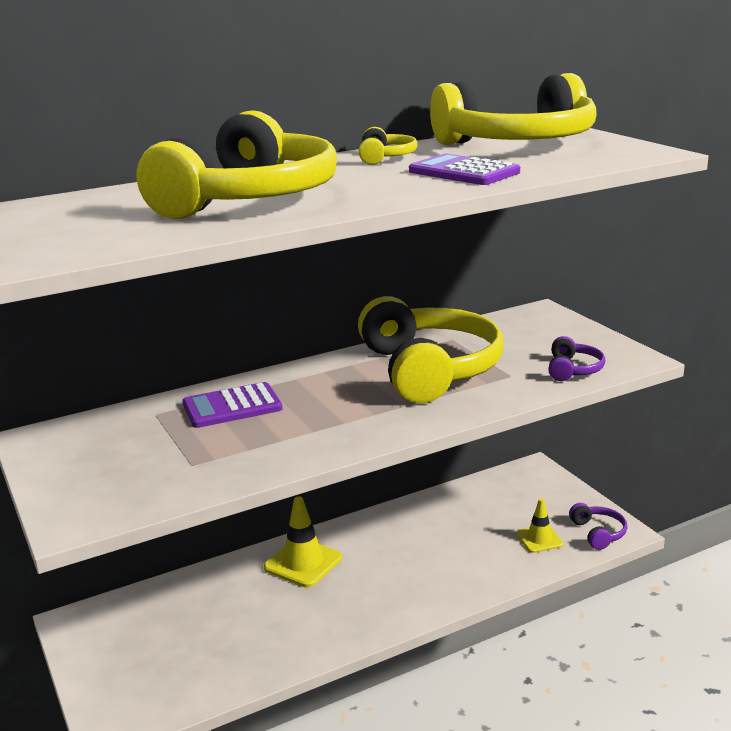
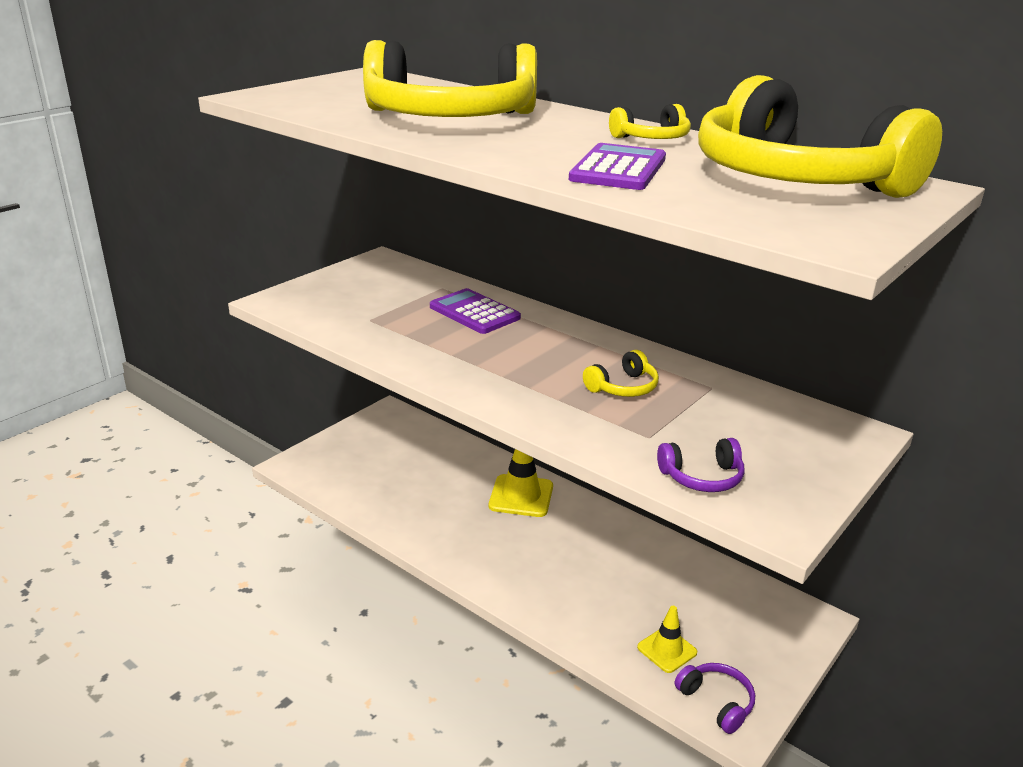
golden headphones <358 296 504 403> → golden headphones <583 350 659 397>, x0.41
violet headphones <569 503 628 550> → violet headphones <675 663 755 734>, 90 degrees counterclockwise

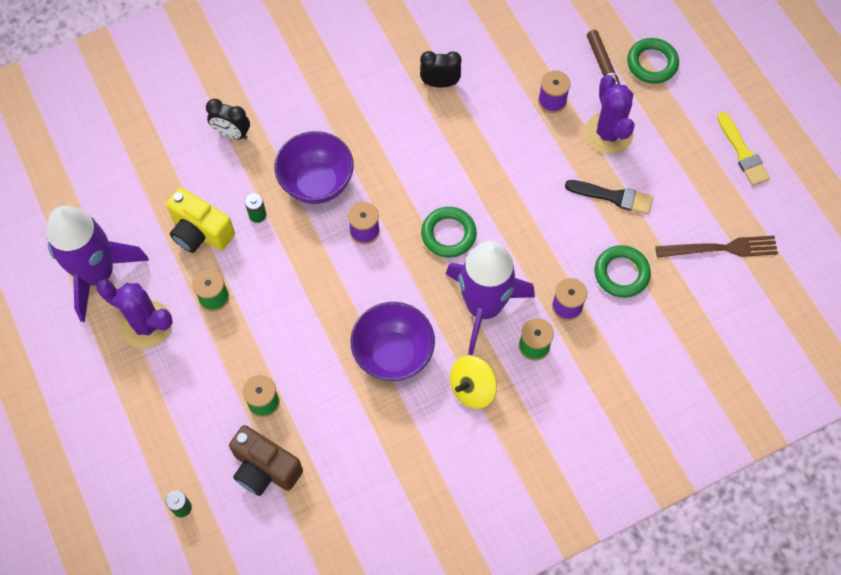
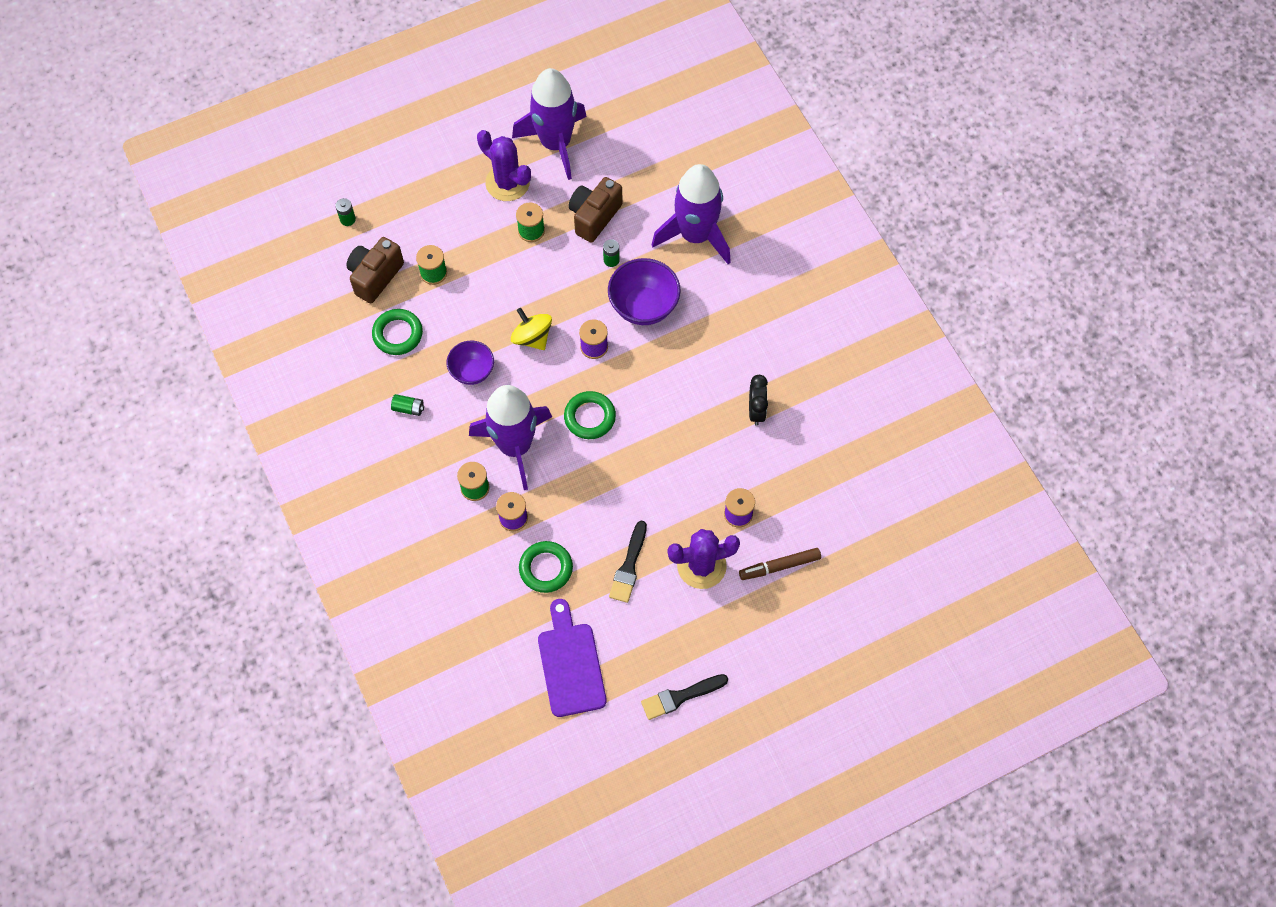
green hoop <627 38 679 84> → green hoop <372 309 423 355>, moved
ebony clock <206 99 250 140> → violet toy rocket <651 164 731 264>
golden paint brush <717 112 770 186> → ebony paint brush <641 674 728 720>
golden photo camera <166 187 235 253> → brown photo camera <568 177 622 243>
brown dinner fork <655 236 778 258> → violet bread board <538 599 607 717>
violet saguaro cactus <96 279 173 349> → violet saguaro cactus <477 130 531 201>, 75 degrees counterclockwise
violet deep dish <350 302 435 381> → violet deep dish <447 341 494 385>, x0.65
golden toy top <450 356 497 409> → golden toy top <511 308 552 350>, moved
- → green AA battery <391 394 424 416>

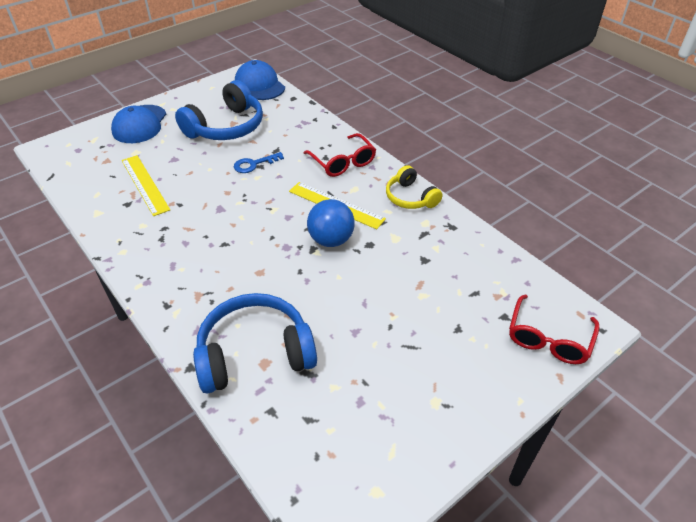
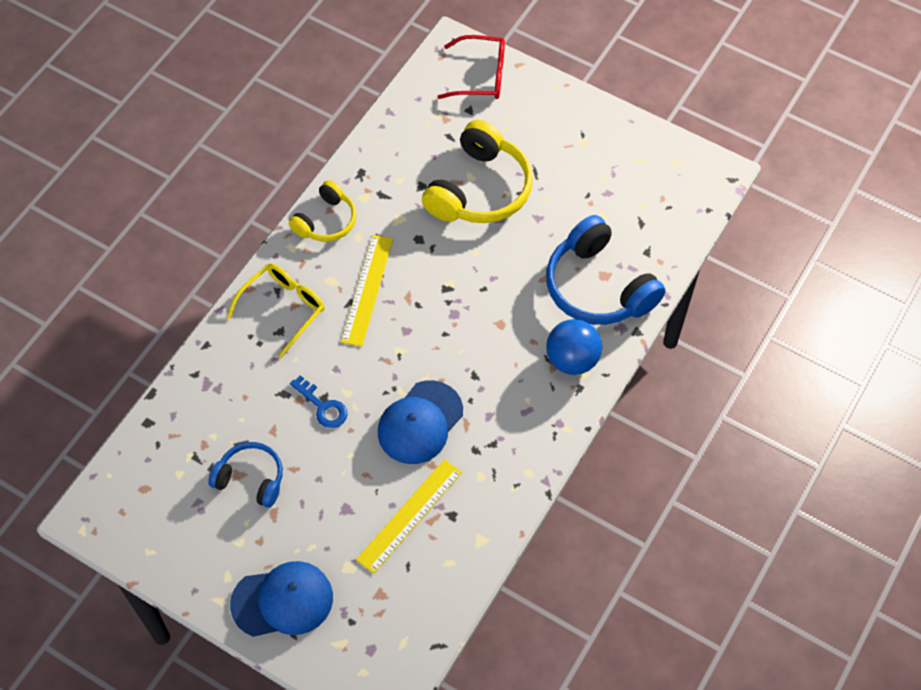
cobalt peaked cap <235 60 285 100> → cobalt peaked cap <378 380 463 464>, moved
cobalt headphones <175 80 263 140> → cobalt headphones <208 442 283 508>, x0.58
crimson glasses <304 133 376 177> → golden glasses <227 263 325 358>
cobalt sphere <307 199 355 247> → cobalt sphere <546 319 602 375>, moved
- → golden headphones <422 120 533 223>

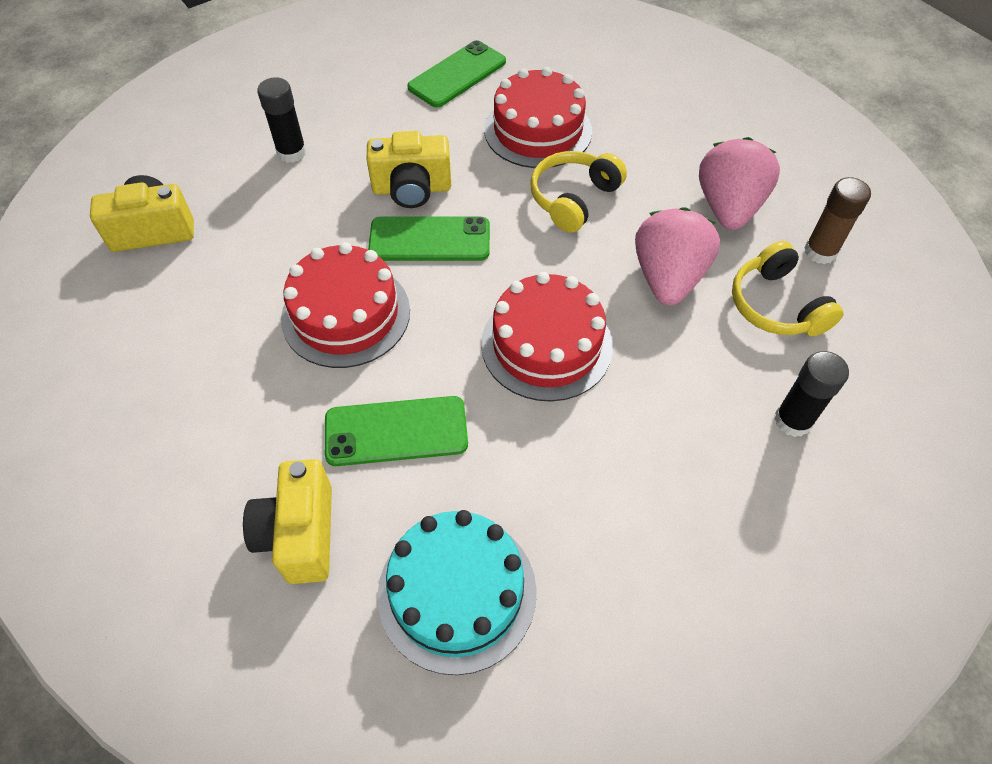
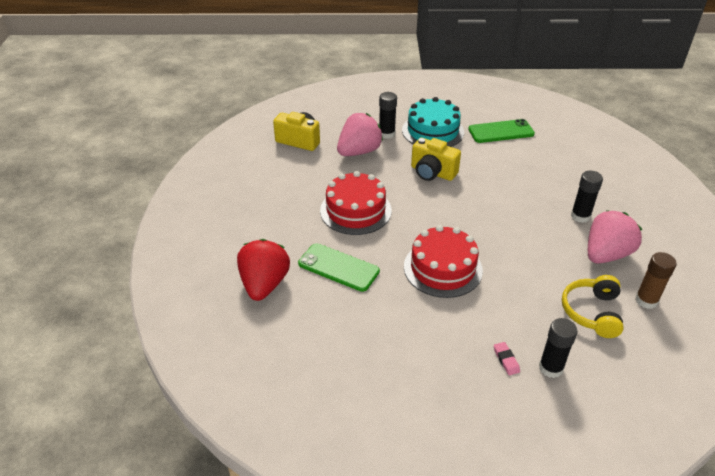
crimson gateau <484 67 592 168> → -
golden headphones <530 151 627 233> → -
pink toy strawberry <635 207 720 305> → pink toy strawberry <337 113 383 156>, moved
green smartphone <368 216 490 261> → -
golden photo camera <243 459 332 584> → crimson toy strawberry <237 239 290 301>
teal gateau <378 510 537 675> → teal gateau <402 97 464 147>, moved
- → ebony glue stick <571 171 603 223>
- → pink gum eraser <494 342 520 375>

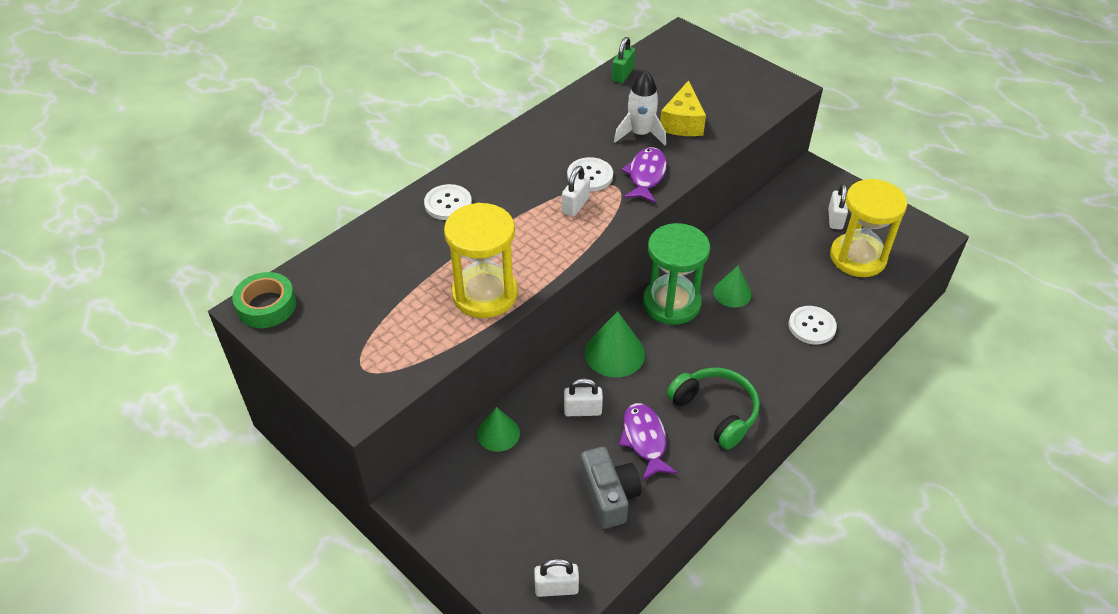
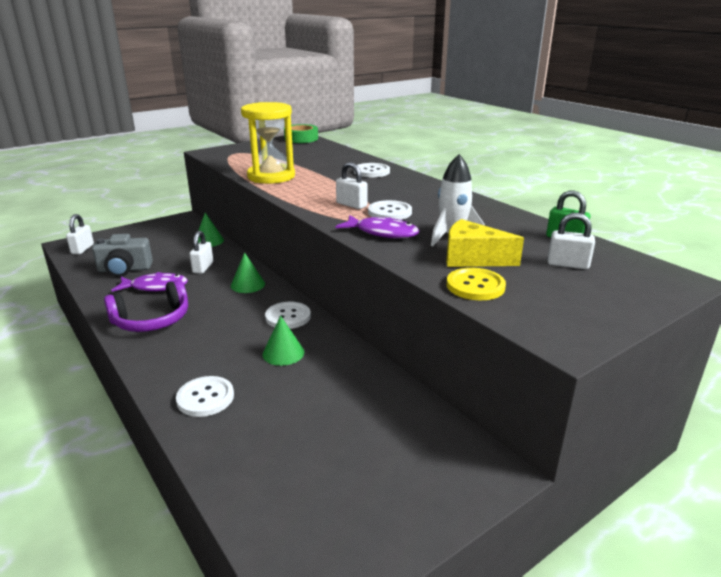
golden hourglass <830 179 907 277> → -
pure white padlock <828 184 848 230> → pure white padlock <547 212 595 269>, moved
green hourglass <643 223 710 325> → pure white button <265 302 311 329>
green solid cone <585 311 645 378> → green solid cone <231 252 265 293>, x0.66
green headphones <667 368 760 450> → violet headphones <104 280 188 332>
- → golden button <447 268 506 300>

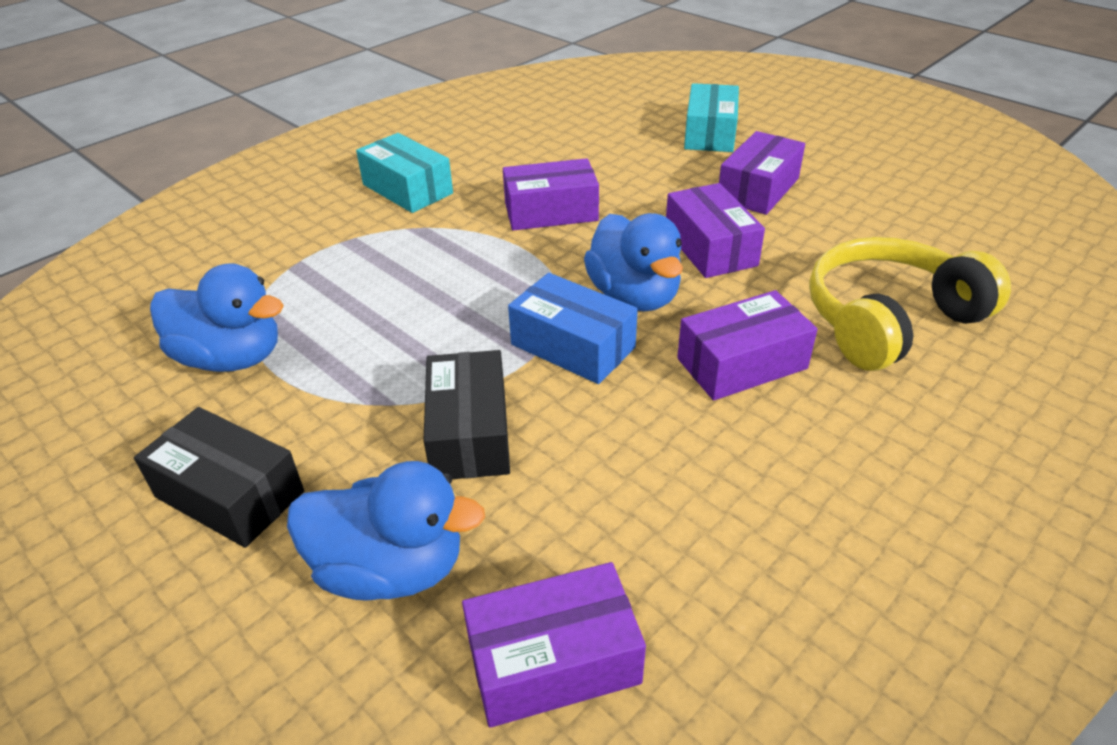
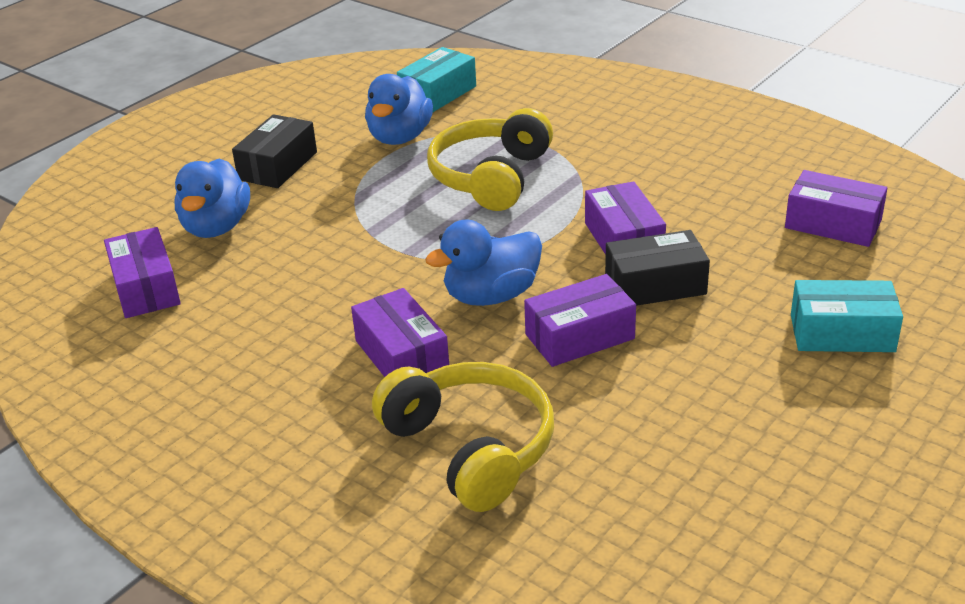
violet package <719 131 805 215> → violet package <785 170 887 247>, moved
teal package <356 133 453 213> → teal package <397 47 476 112>, moved
cobalt package <508 273 638 384> → -
ebony package <423 350 510 479> → ebony package <605 230 710 306>, moved
- → golden headphones <427 108 553 211>

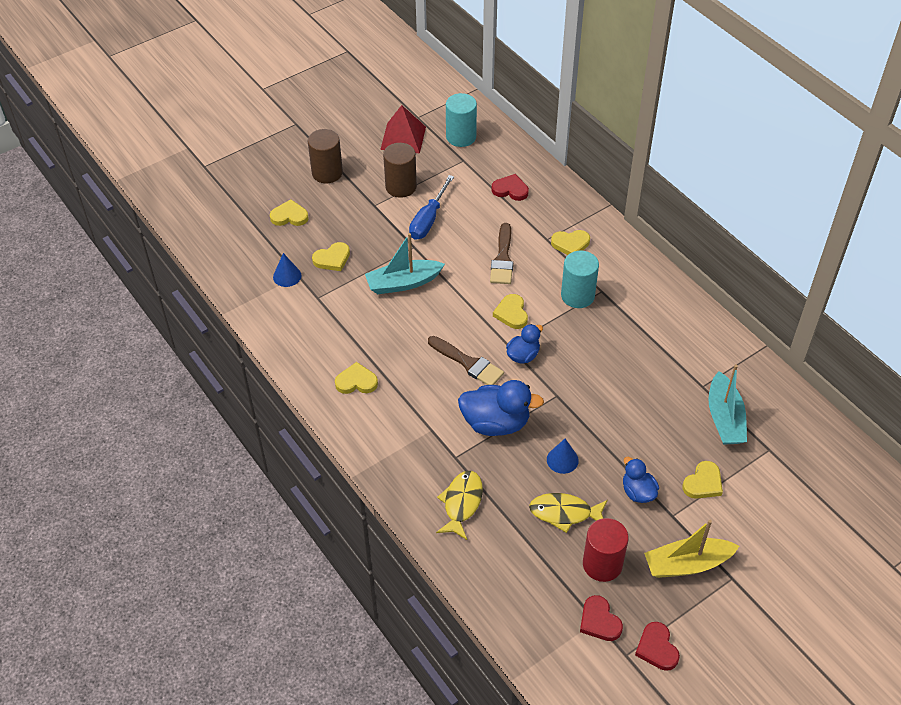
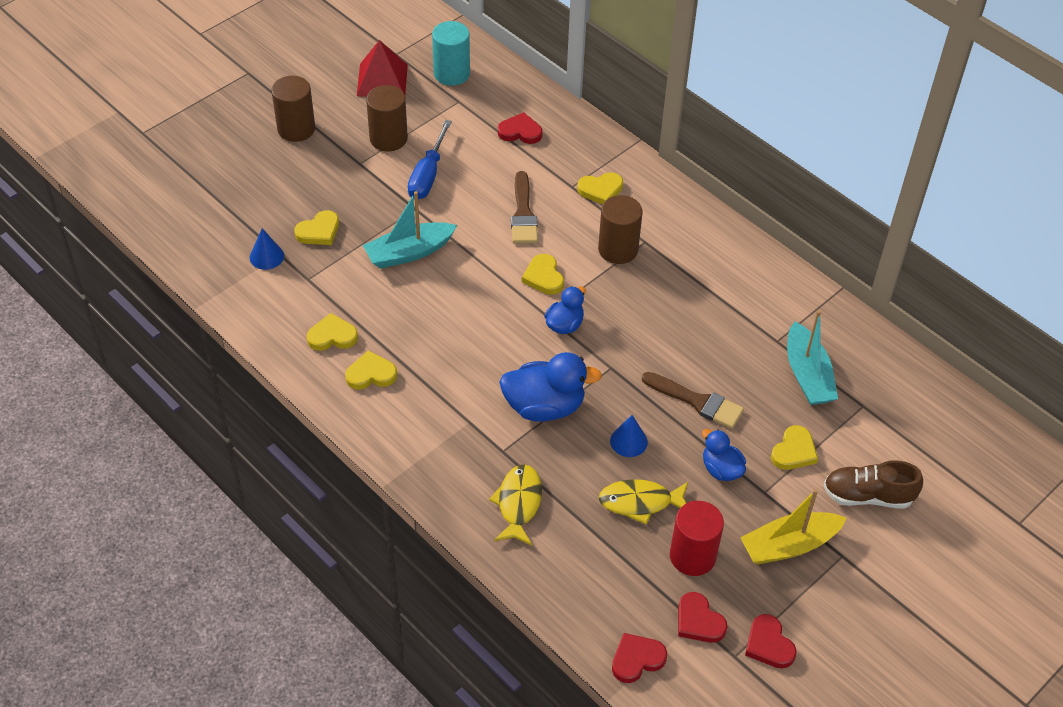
golden heart shape <270 199 309 226> → golden heart shape <307 313 358 351>, moved
teal solid cylinder <561 251 599 308> → brown solid cylinder <598 195 643 264>
brown paint brush <428 336 504 385> → brown paint brush <642 372 744 429>, moved
- → brown shoe <824 461 923 509>
- → crimson heart shape <612 633 667 683>

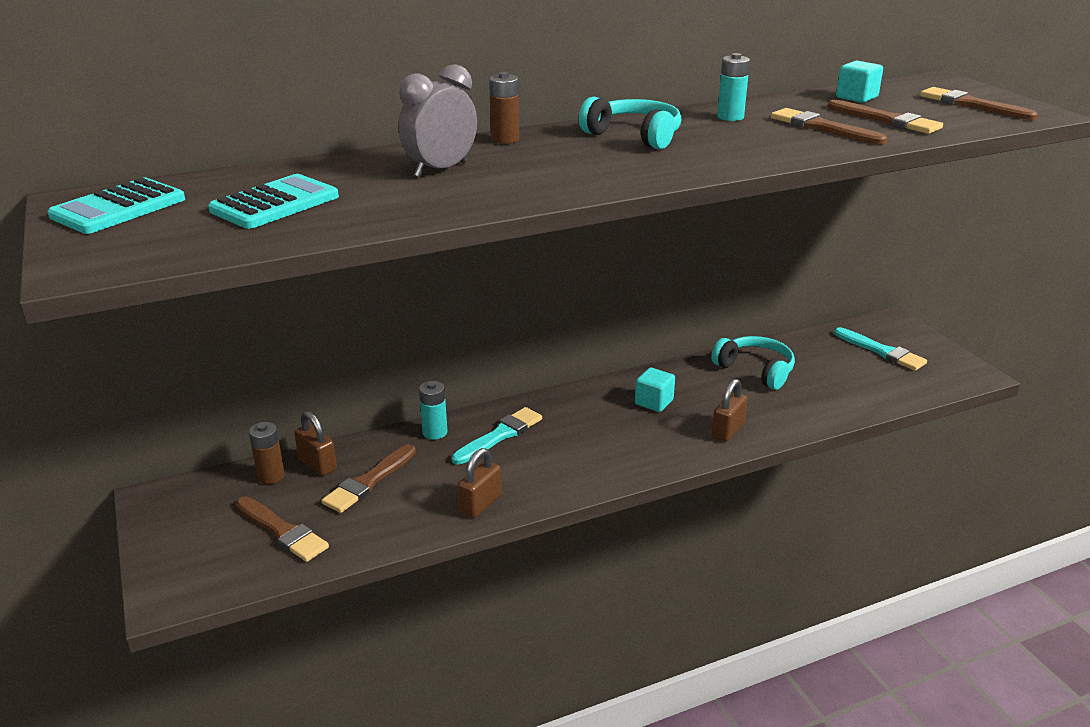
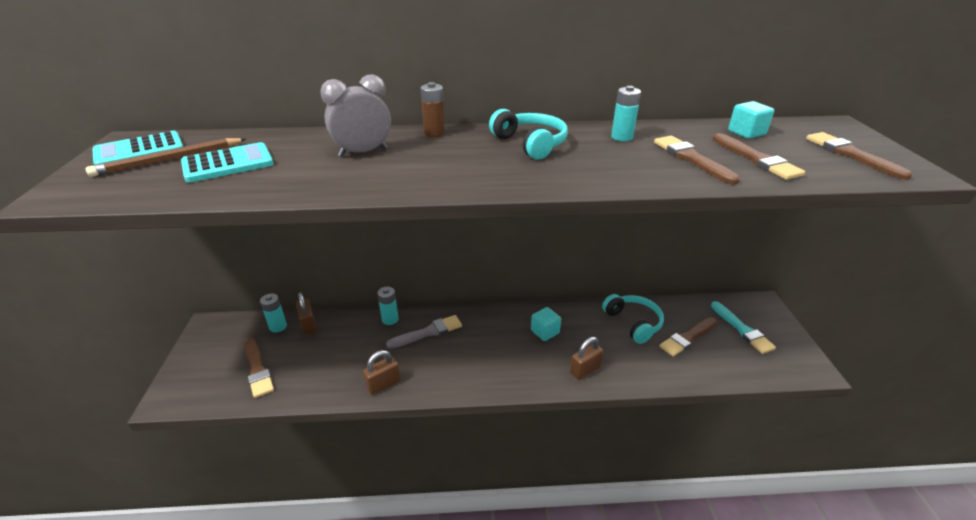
teal paint brush <452 407 542 465> → gray paint brush <386 315 462 349>
brown AA battery <249 422 285 484> → teal AA battery <260 293 287 333>
brown paint brush <321 444 416 513> → brown paint brush <659 317 717 357>, moved
- → brown wooden pencil <86 138 246 177>

